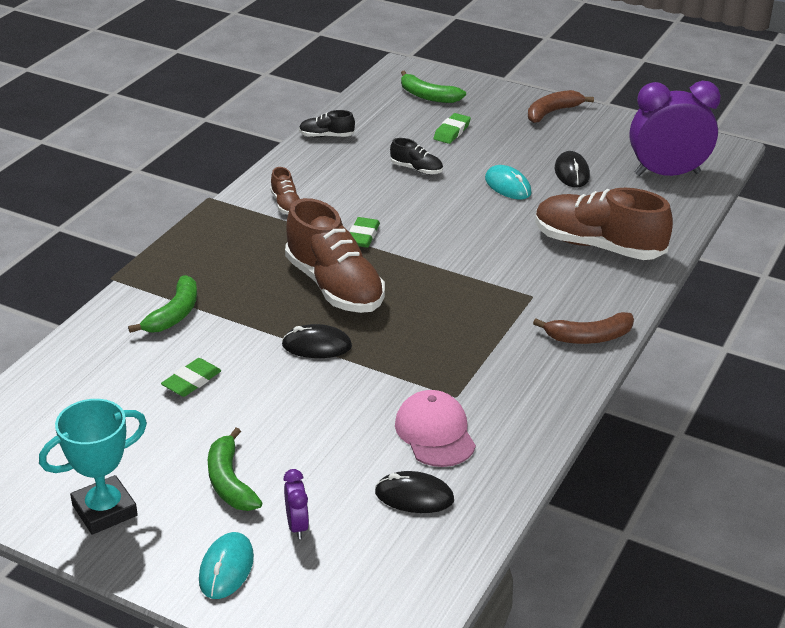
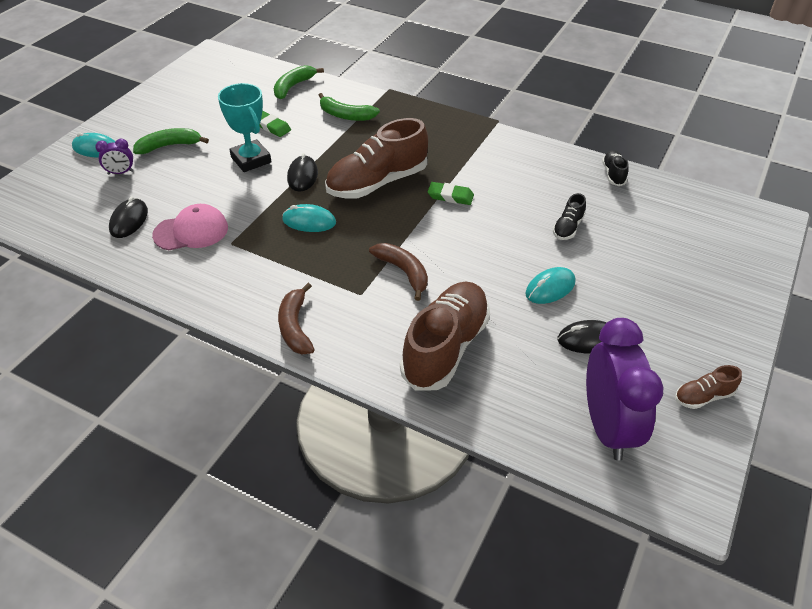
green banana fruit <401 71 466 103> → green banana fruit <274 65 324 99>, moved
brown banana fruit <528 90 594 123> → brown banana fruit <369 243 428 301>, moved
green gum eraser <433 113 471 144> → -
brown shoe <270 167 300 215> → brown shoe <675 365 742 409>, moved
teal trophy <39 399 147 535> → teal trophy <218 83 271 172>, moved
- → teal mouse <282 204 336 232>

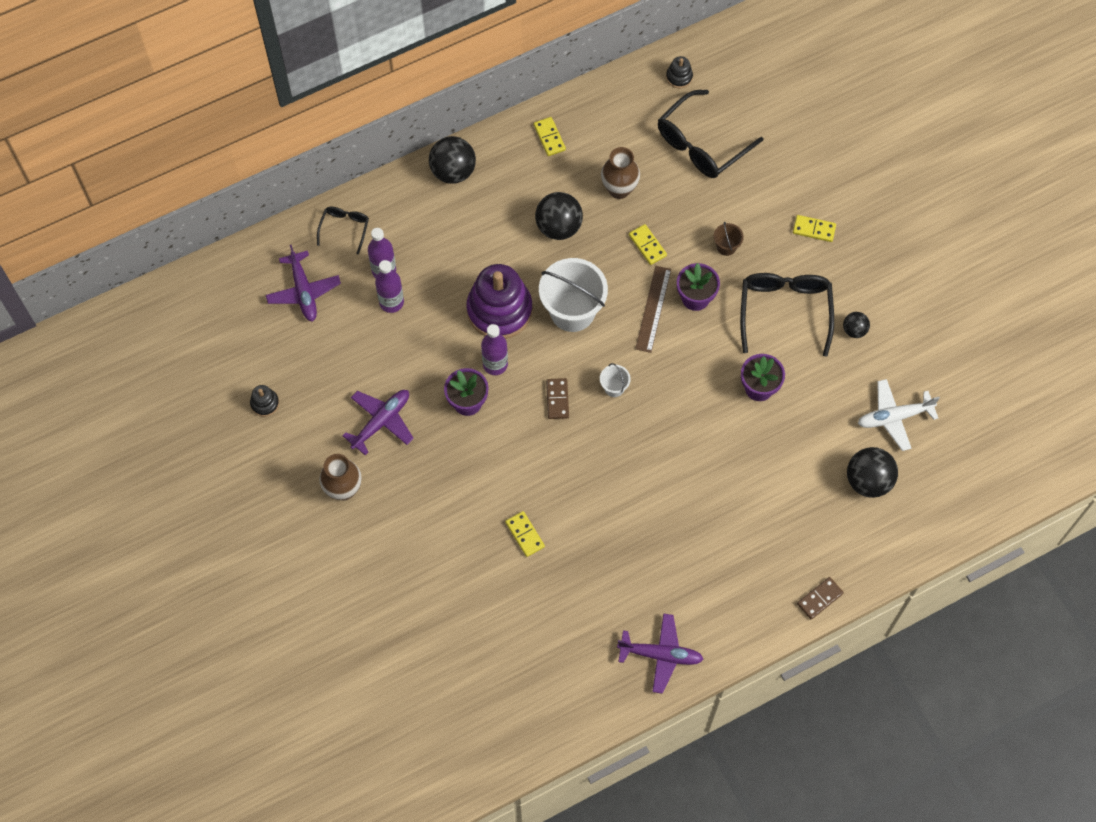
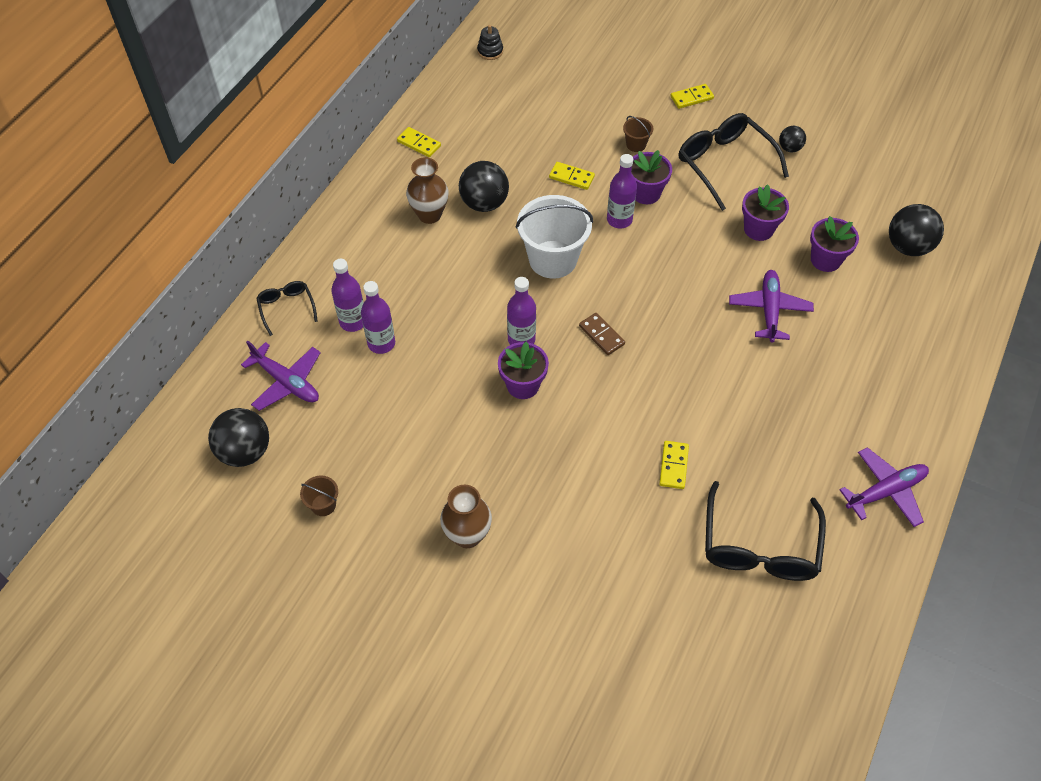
ebony glasses <658 90 763 178> → ebony glasses <705 481 826 581>, moved
ebony sphere <429 136 476 184> → ebony sphere <208 408 269 467>, moved
brown flower vase <601 147 640 199> → brown flower vase <406 157 449 224>, moved
violet stacking toy <466 264 532 339> → -
brown straightedge <635 266 671 353> → violet flask <607 154 637 229>
pure white sand bucket <600 363 631 397> → -
pure white toy plane <858 379 940 451> → -
ebony stacking toy <250 385 279 417> → brown sand bucket <300 475 338 516>
violet toy plane <343 390 414 455> → violet toy plane <729 270 814 342>, moved
golden domino <505 511 545 557> → golden domino <659 441 689 489>, 75 degrees clockwise
brown domino <797 577 844 619> → -
- → violet plant pot <810 216 859 272>

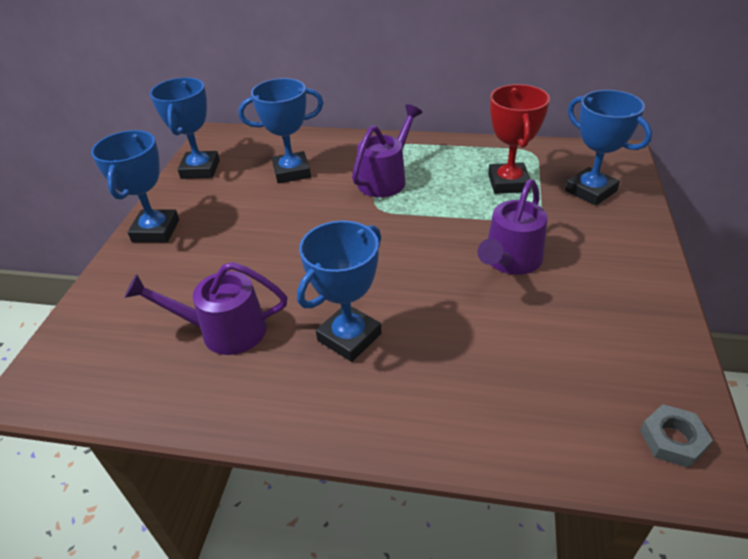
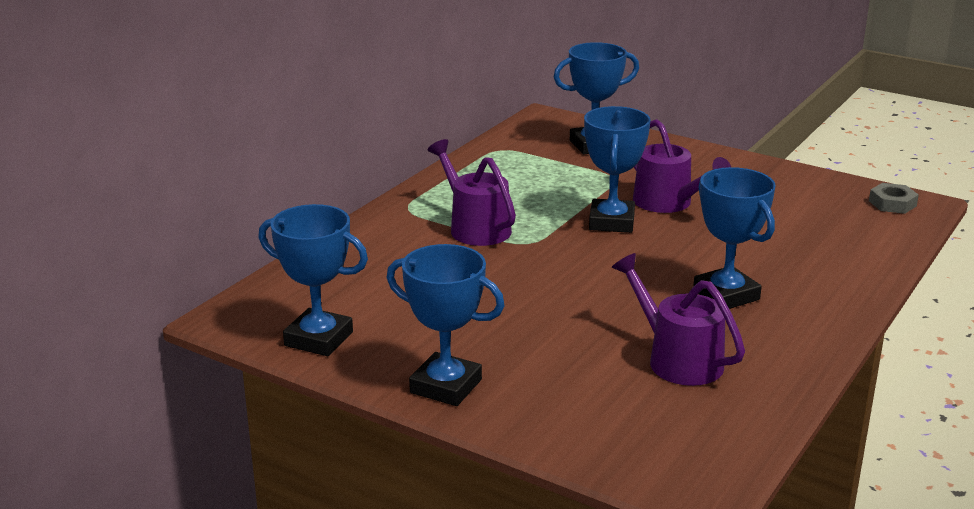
cobalt trophy <238 78 323 183> → cobalt trophy <584 106 651 233>, moved
crimson trophy <488 84 550 194> → -
violet sprinkling can <124 262 288 355> → violet sprinkling can <612 253 745 386>, 120 degrees clockwise

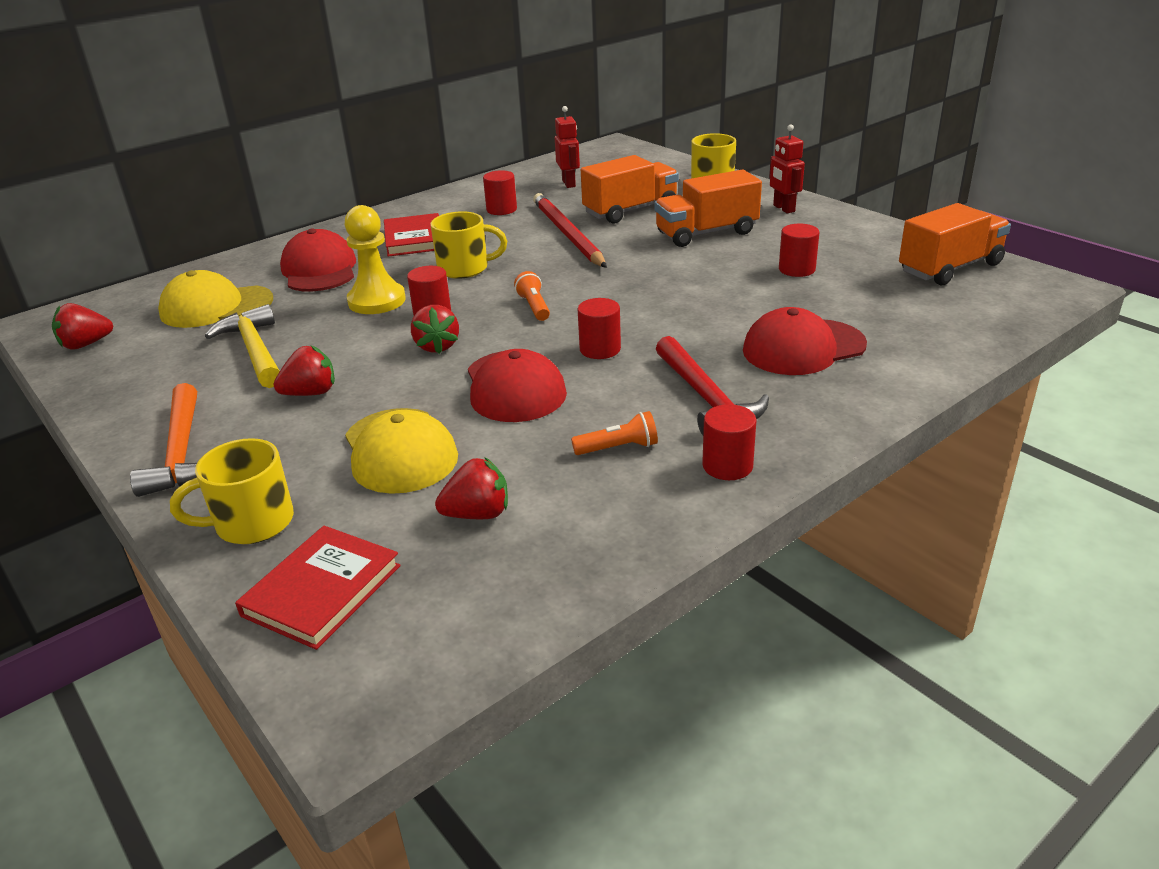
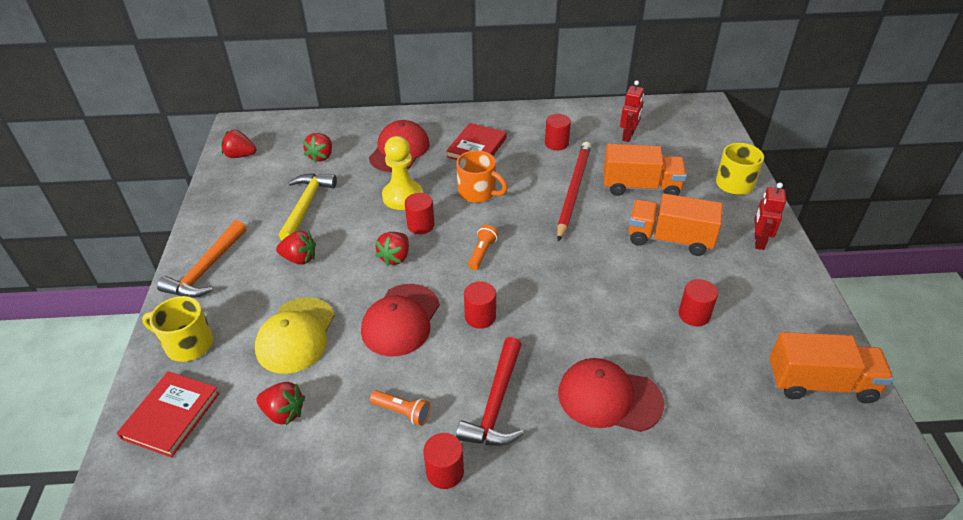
golden coffee mug <430 211 507 279> → orange-coloured coffee mug <456 150 508 203>
golden peaked cap <158 270 273 328> → crimson toy strawberry <303 133 332 163>
crimson hardback <235 526 401 650> → crimson hardback <117 371 220 458>, 45 degrees counterclockwise

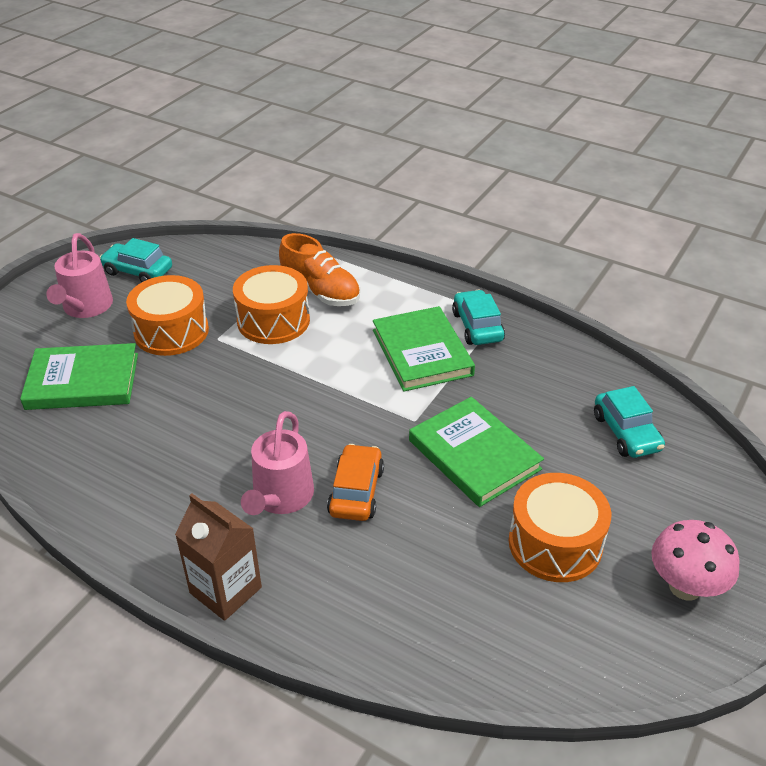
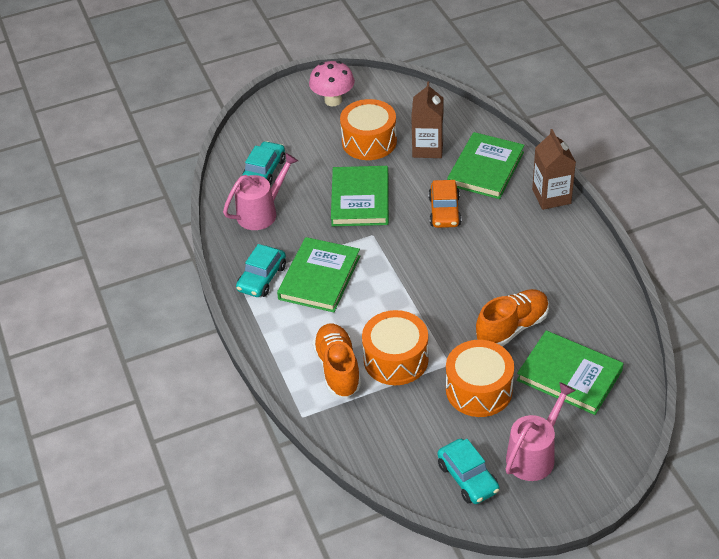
pink sprinkling can <241 411 314 515> → pink sprinkling can <223 153 298 230>, moved
orange-coloured automobile <327 444 384 521> → orange-coloured automobile <428 180 461 228>, 45 degrees counterclockwise
- → brown carton <411 82 443 158>
- → green hardback <447 132 525 199>
- → orange-coloured shoe <476 289 549 346>

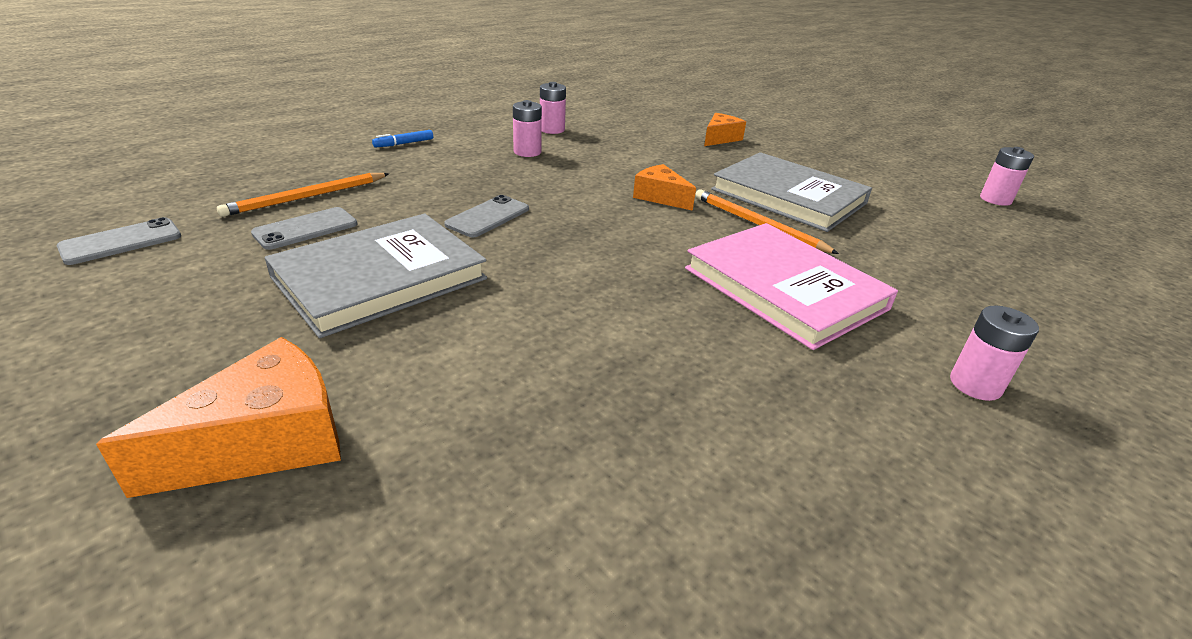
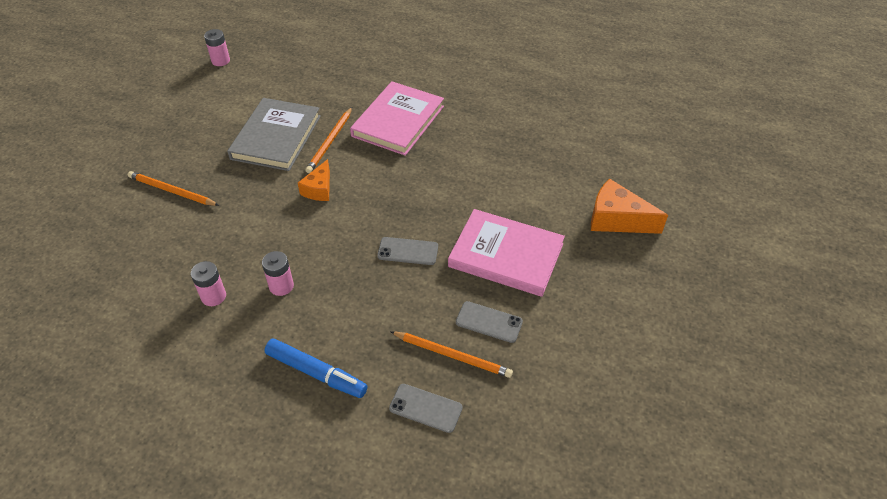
orange-coloured cheese wedge <704 113 746 146> → orange-coloured wooden pencil <128 171 219 206>
cobalt felt pen <372 130 433 147> → cobalt felt pen <264 339 367 398>, x1.93
gray hardback <265 214 487 338> → pink hardback <448 209 565 297>
gray smartphone <57 217 181 265> → gray smartphone <389 384 463 433>, moved
pink AA battery <950 306 1039 401> → -

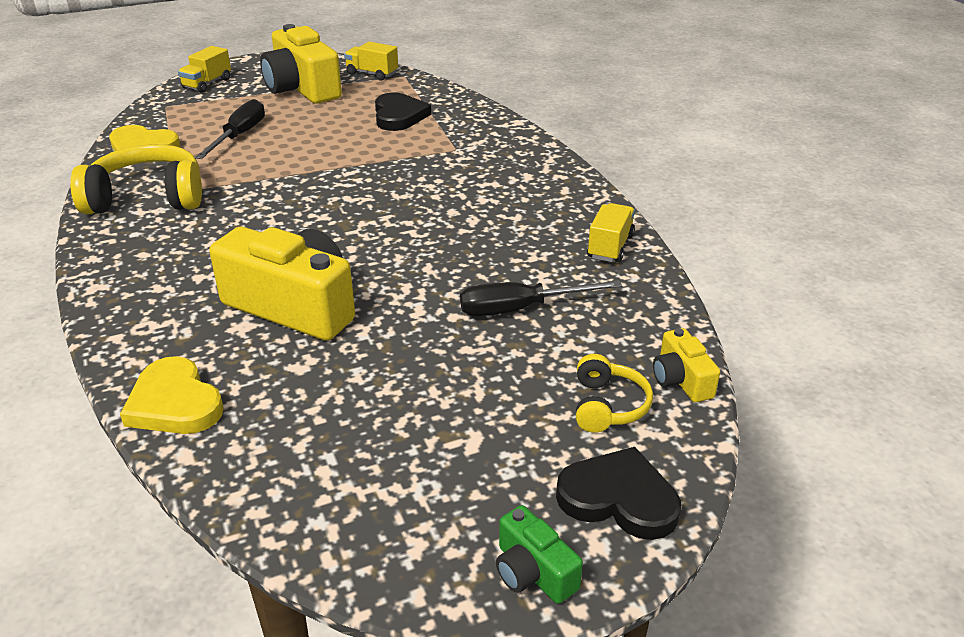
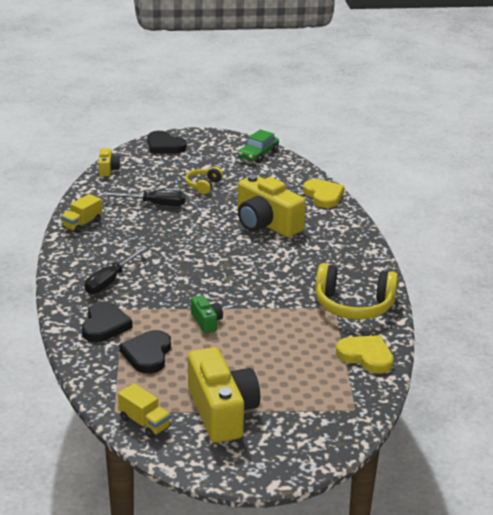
golden lorry <178 46 231 93> → -
ebony flat screwdriver <195 99 265 159> → ebony flat screwdriver <84 246 147 294>, moved
golden headphones <576 354 653 433> → golden headphones <185 167 223 194>, moved
green photo camera <496 505 583 604> → green photo camera <191 295 223 333>, moved
- → green automobile <238 129 279 163>
- → ebony heart shape <82 301 133 342>

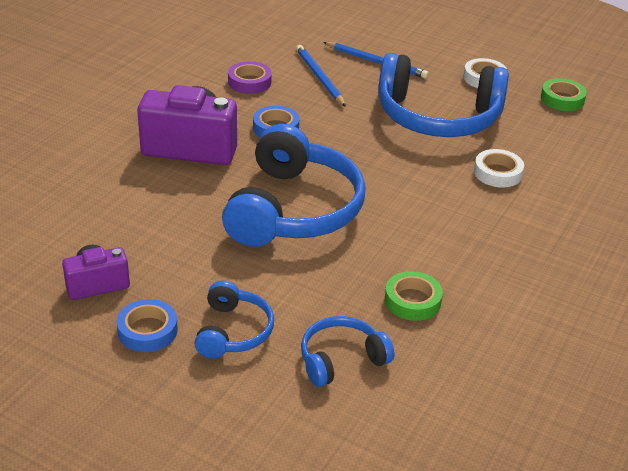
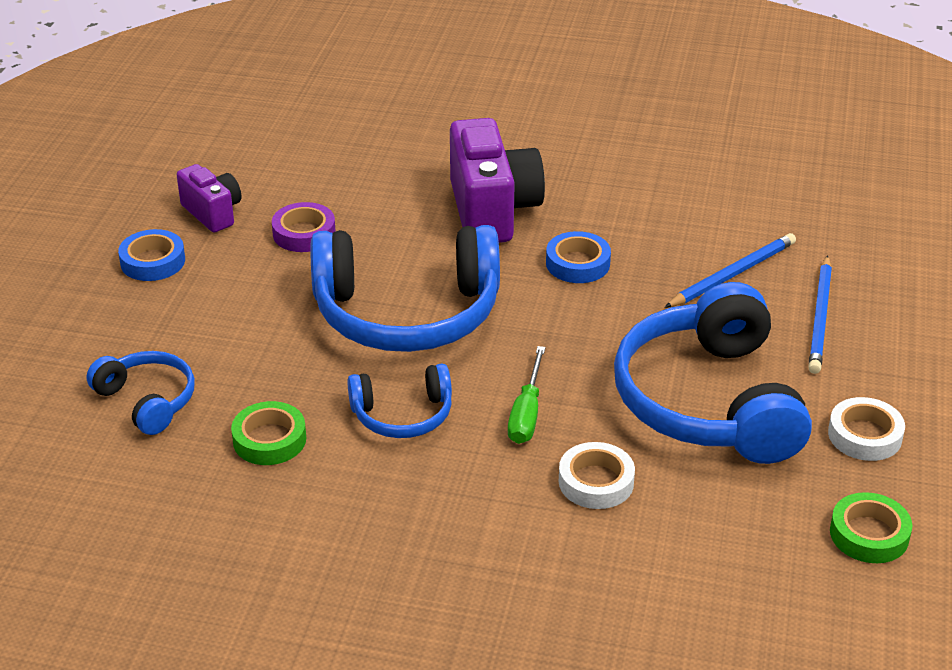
violet roll of tape <228 61 272 94> → violet roll of tape <272 202 336 252>, moved
cobalt headphones <195 280 274 358> → cobalt headphones <347 364 452 438>, moved
- → green flat screwdriver <508 346 546 444>

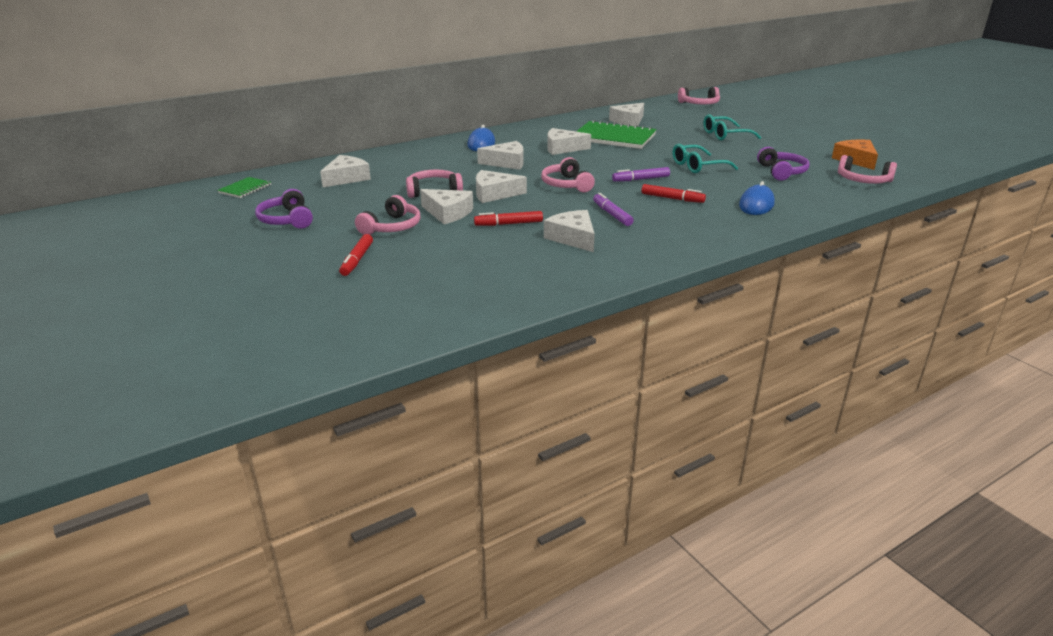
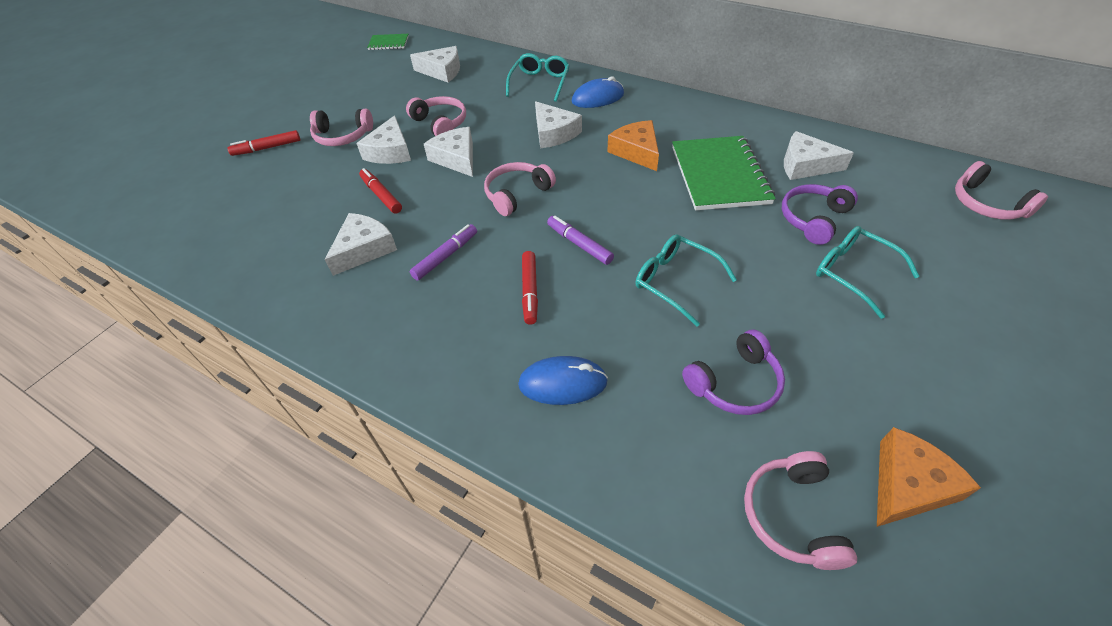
pure white cheese wedge <547 128 591 155> → orange-coloured cheese wedge <607 120 659 171>
violet headphones <255 189 313 229> → violet headphones <782 184 858 245>, moved
- → teal glasses <506 53 570 102>

